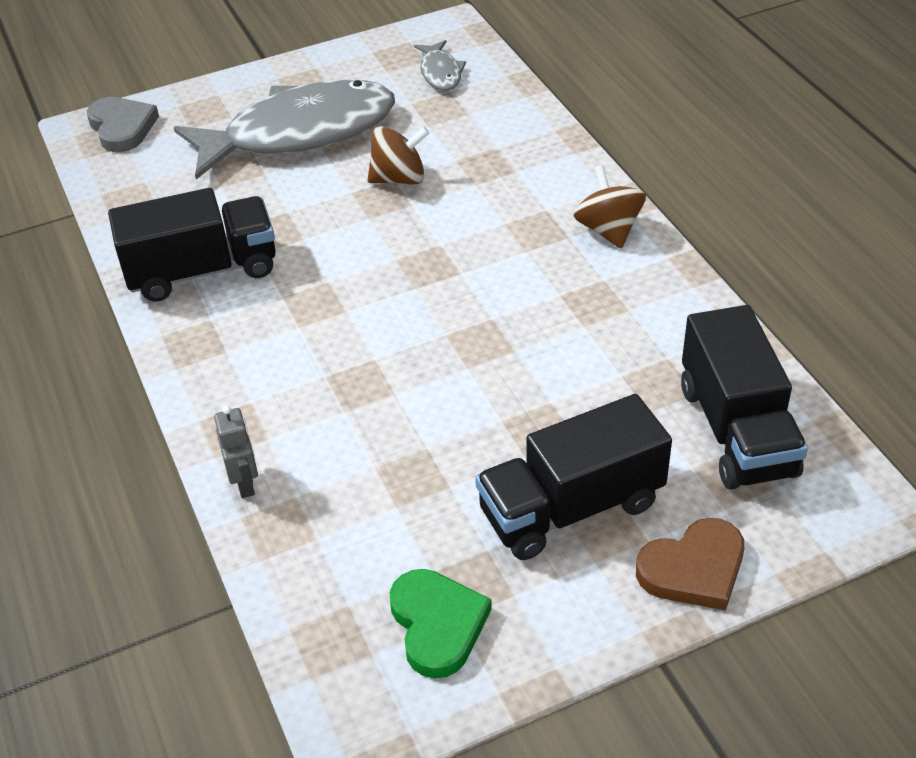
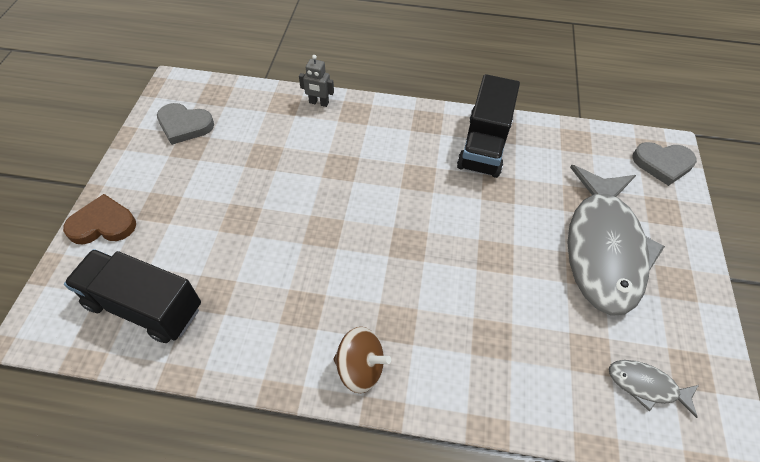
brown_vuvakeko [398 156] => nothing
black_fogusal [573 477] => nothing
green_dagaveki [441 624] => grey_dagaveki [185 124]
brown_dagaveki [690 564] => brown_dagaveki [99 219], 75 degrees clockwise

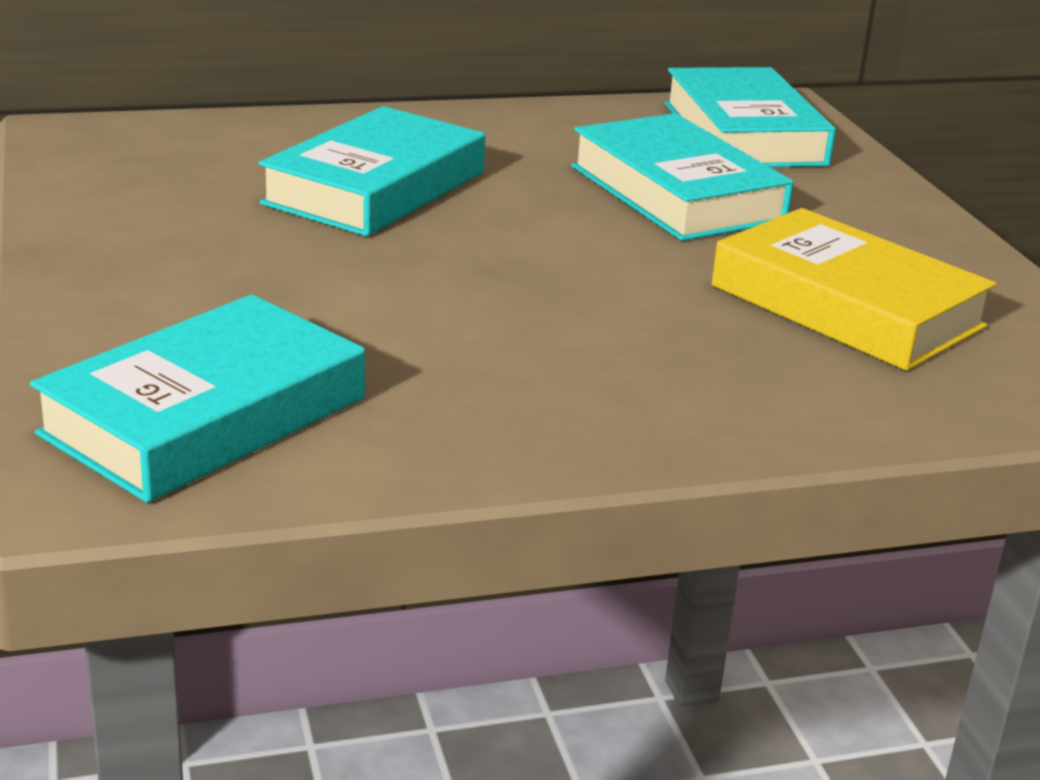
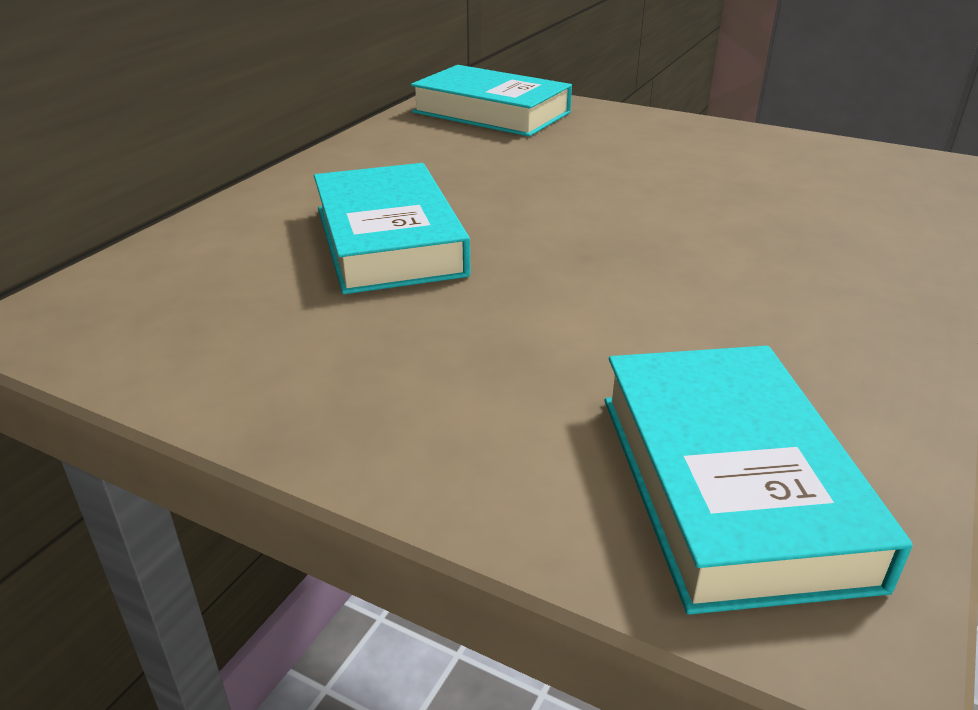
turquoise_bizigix [682 177] => nothing
yellow_bizigix [854 289] => nothing

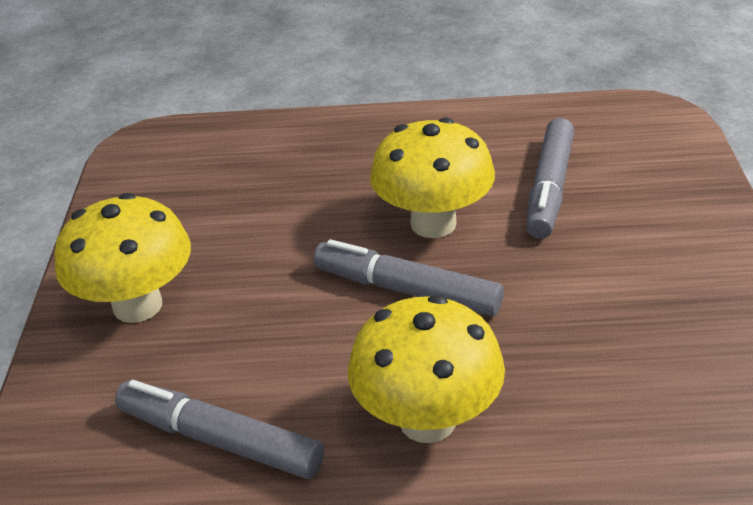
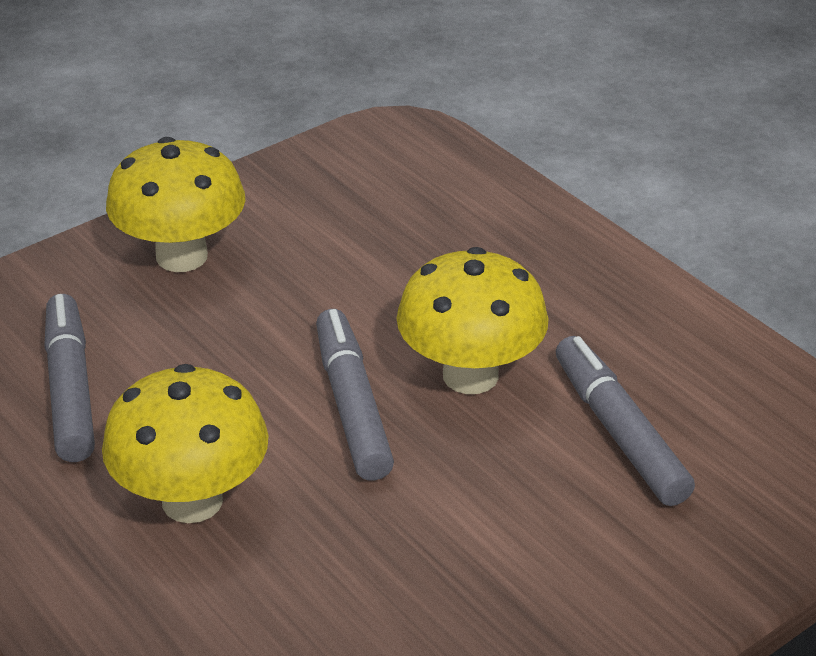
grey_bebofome [550 178] => grey_bebofome [625 421], 90 degrees clockwise

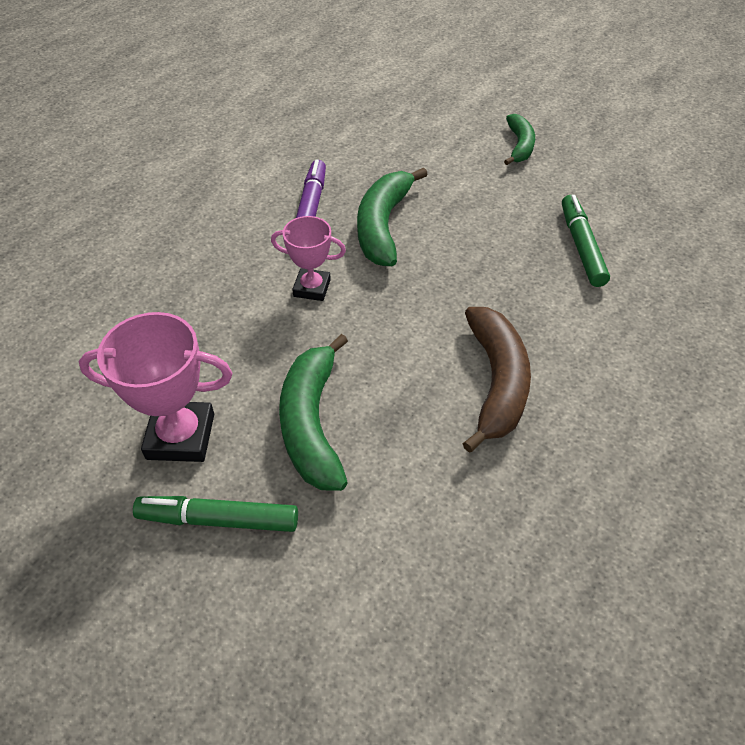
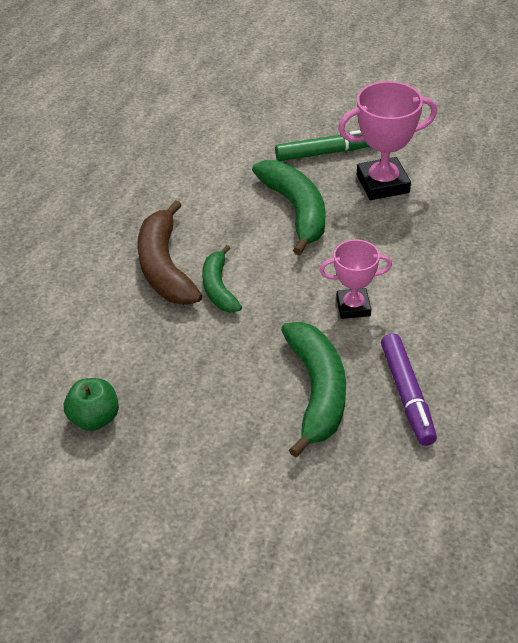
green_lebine [519 139] => green_lebine [222 278], relocated
green_bebofome [586 241] => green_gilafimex [91 404]

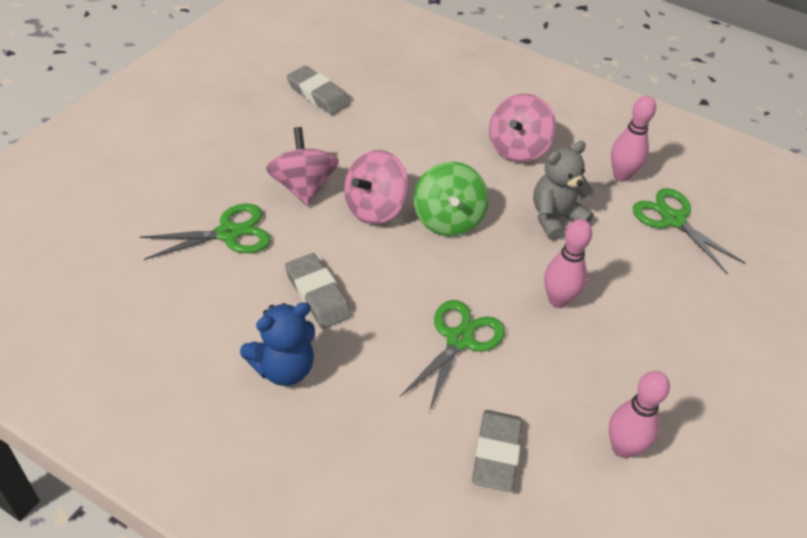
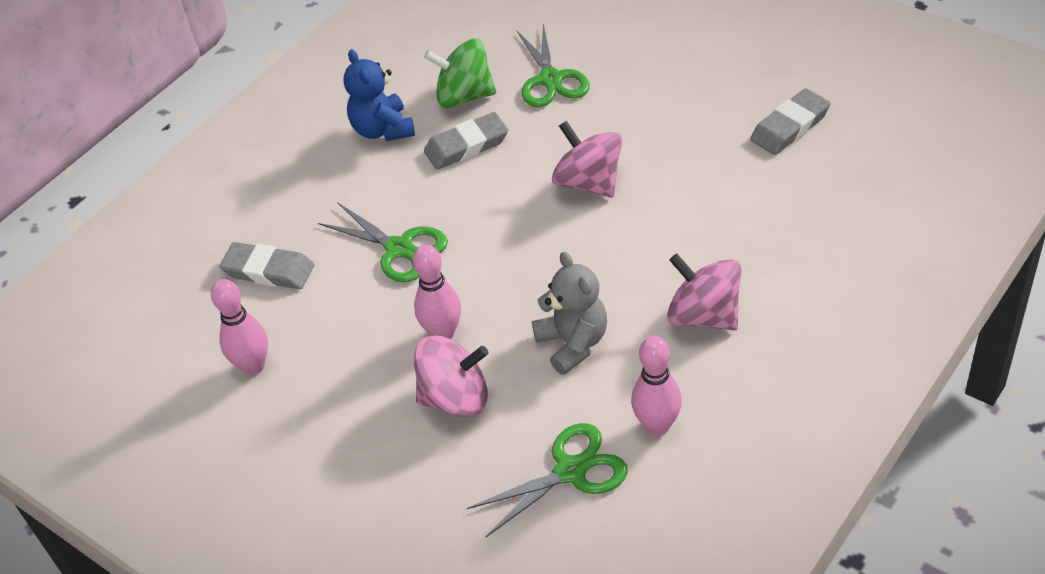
pink_vuvakeko [302 166] => pink_vuvakeko [451 376], relocated
green_vuvakeko [451 199] => green_vuvakeko [460 73], relocated

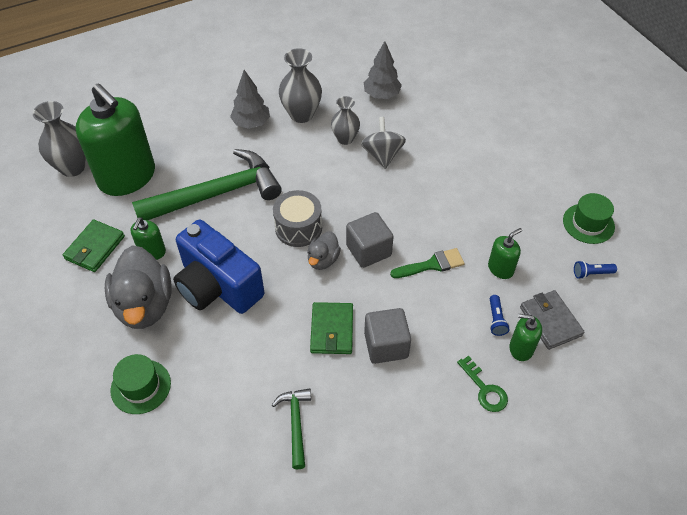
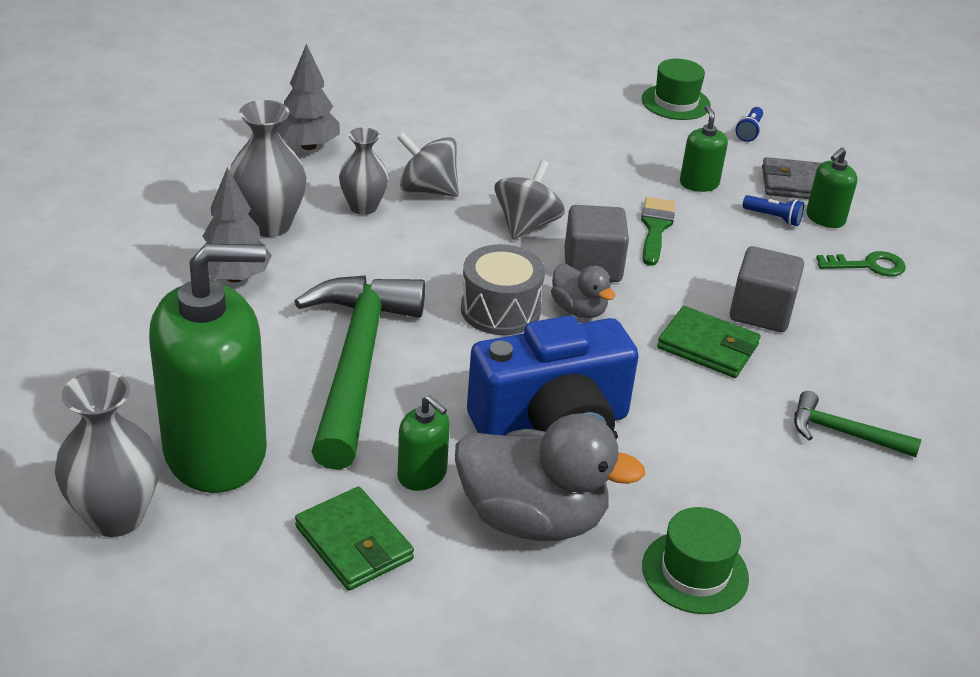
nothing => grey_vuvakeko [530 200]

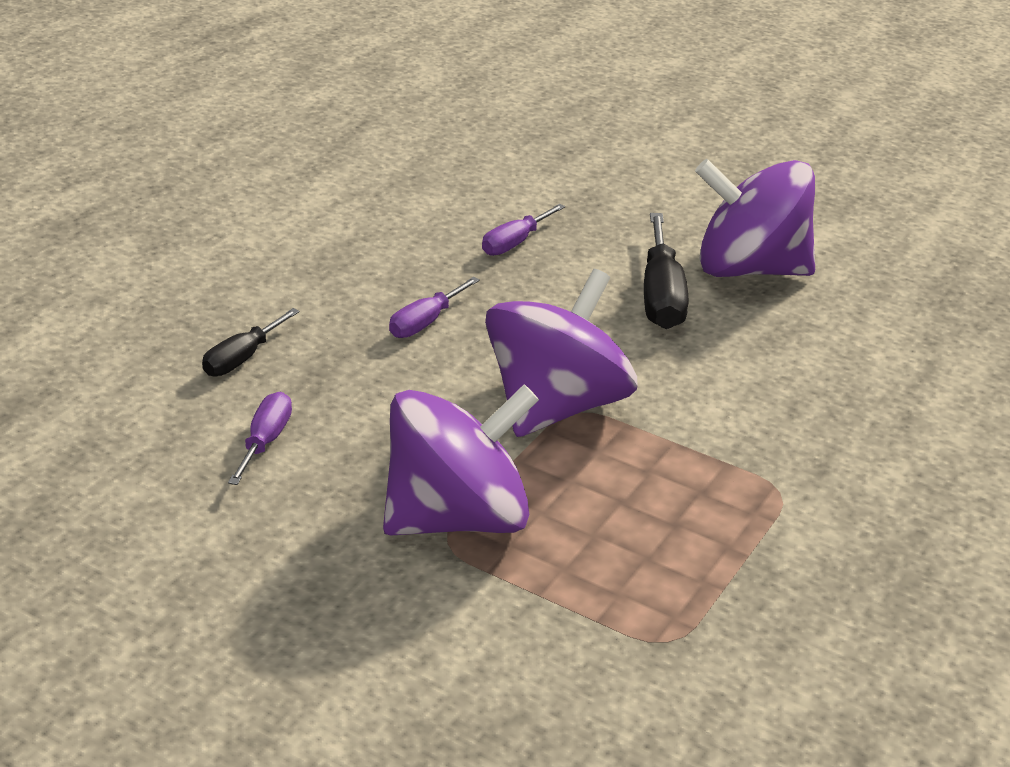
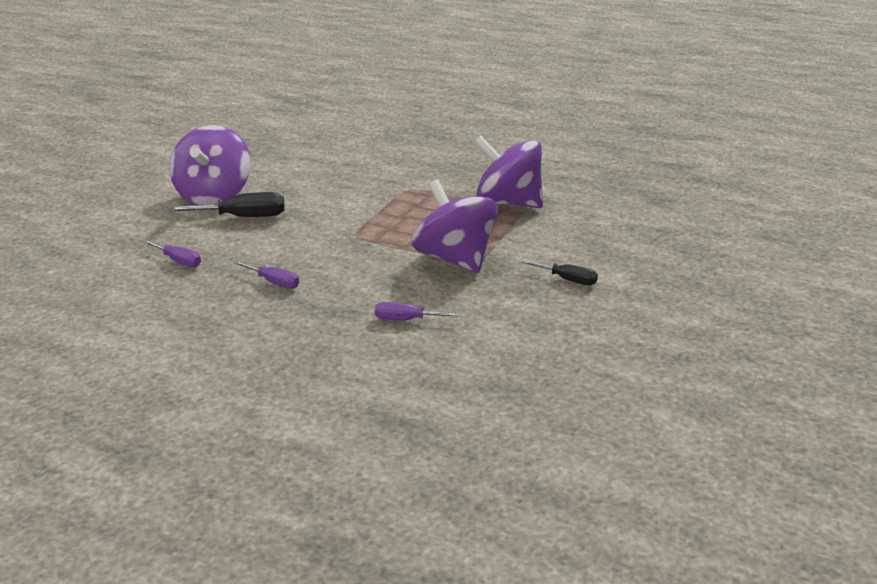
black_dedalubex [251 342] => black_dedalubex [559 272], relocated
purple_vuvakeko [561 353] => purple_vuvakeko [508 172], relocated

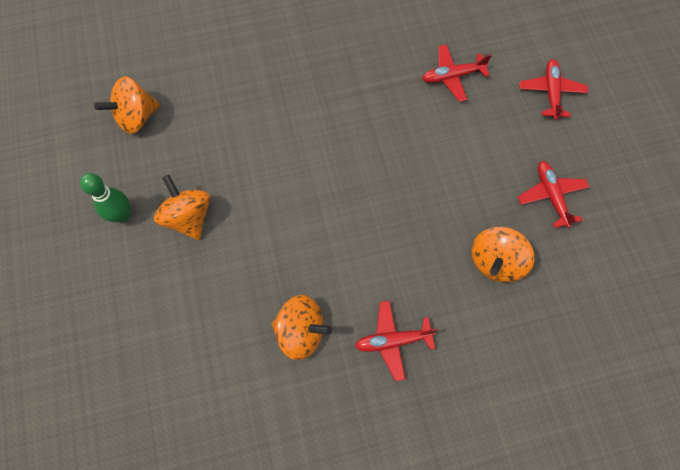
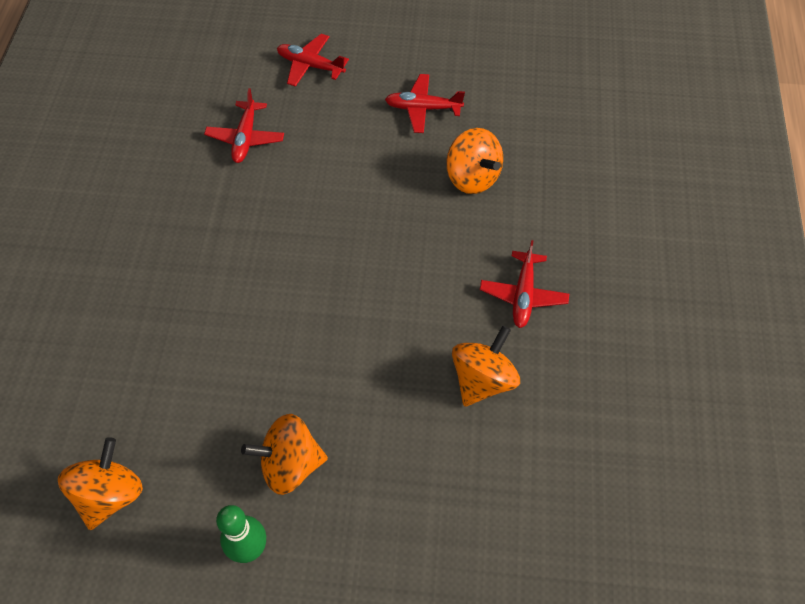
orange_vuvakeko [127 105] => orange_vuvakeko [100 483], 150 degrees counterclockwise

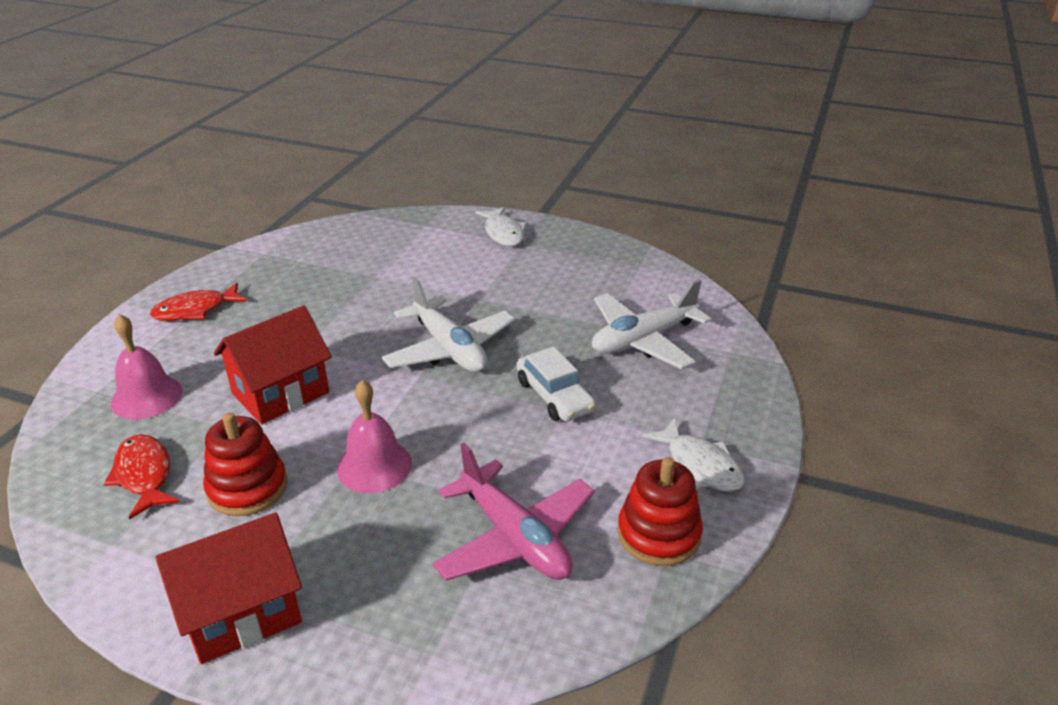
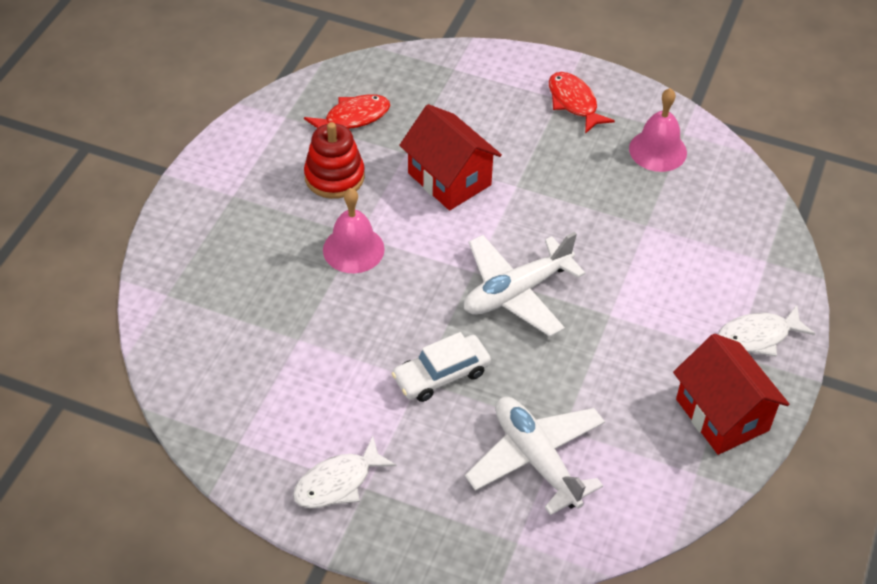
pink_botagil [513 512] => nothing
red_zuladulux [660 511] => nothing
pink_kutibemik [147 366] => pink_kutibemik [658 130], relocated
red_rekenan [228 588] => red_rekenan [731 394], relocated

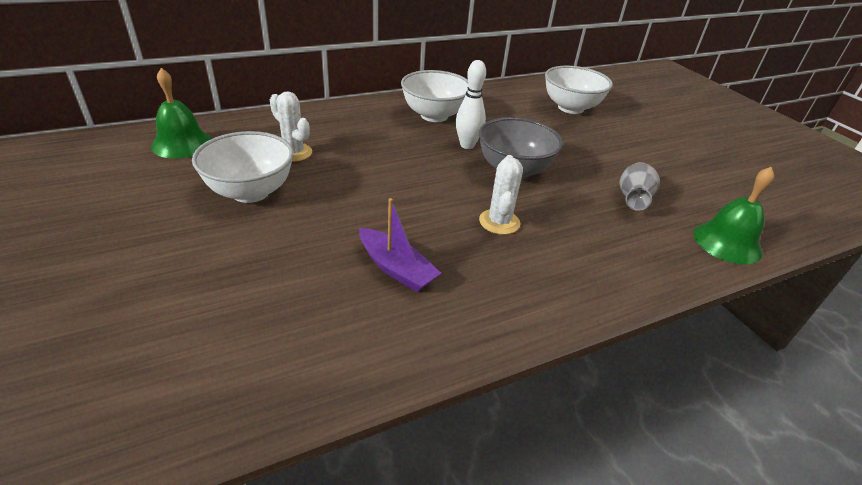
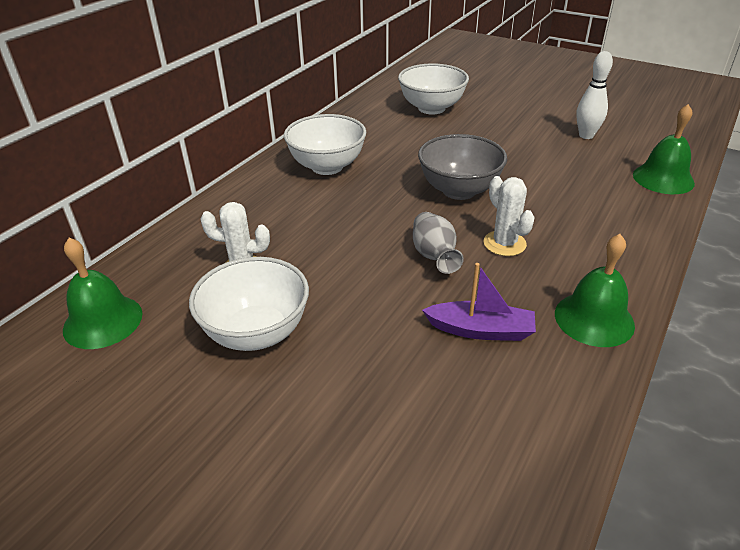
nothing => green_kutibemik [595 290]
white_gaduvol [471 104] => white_gaduvol [594 95], relocated
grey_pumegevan [639 186] => grey_pumegevan [438 243], relocated

